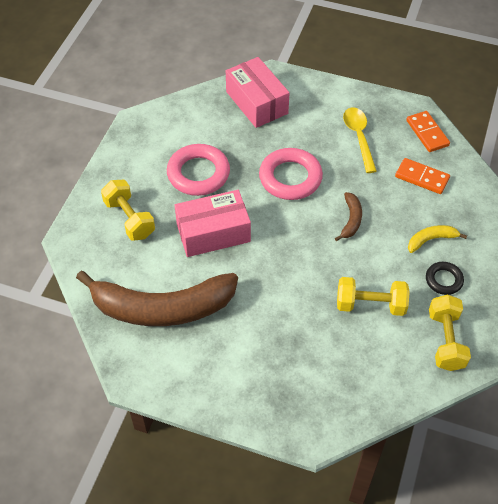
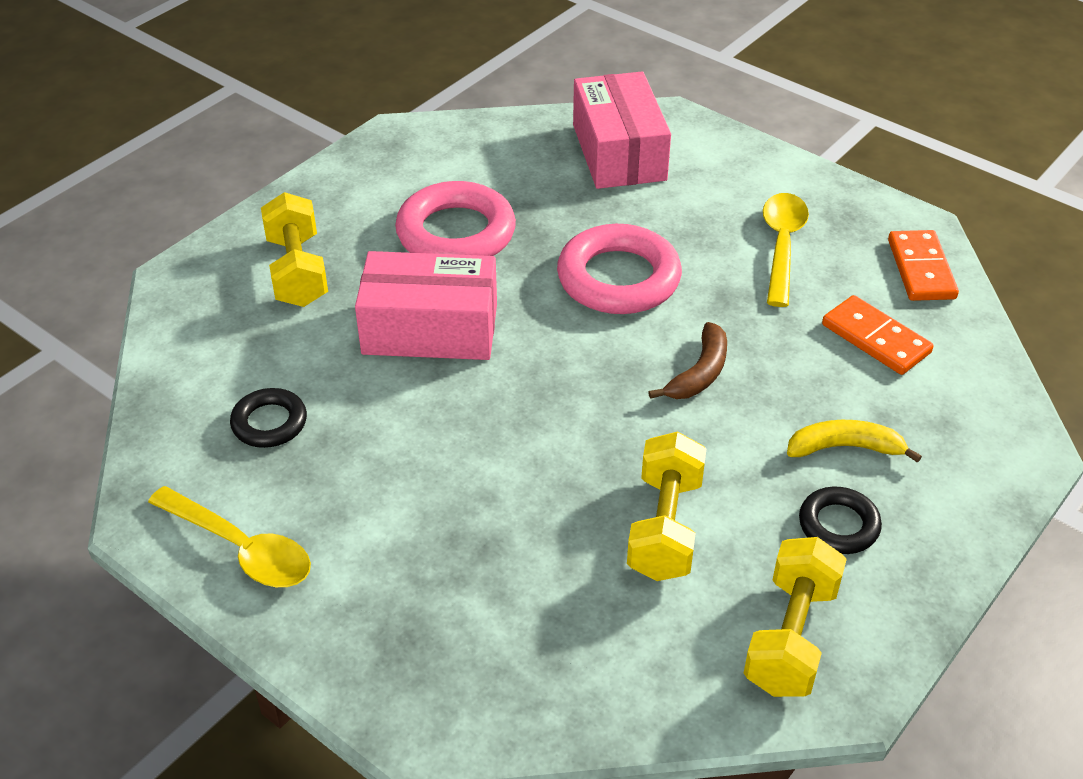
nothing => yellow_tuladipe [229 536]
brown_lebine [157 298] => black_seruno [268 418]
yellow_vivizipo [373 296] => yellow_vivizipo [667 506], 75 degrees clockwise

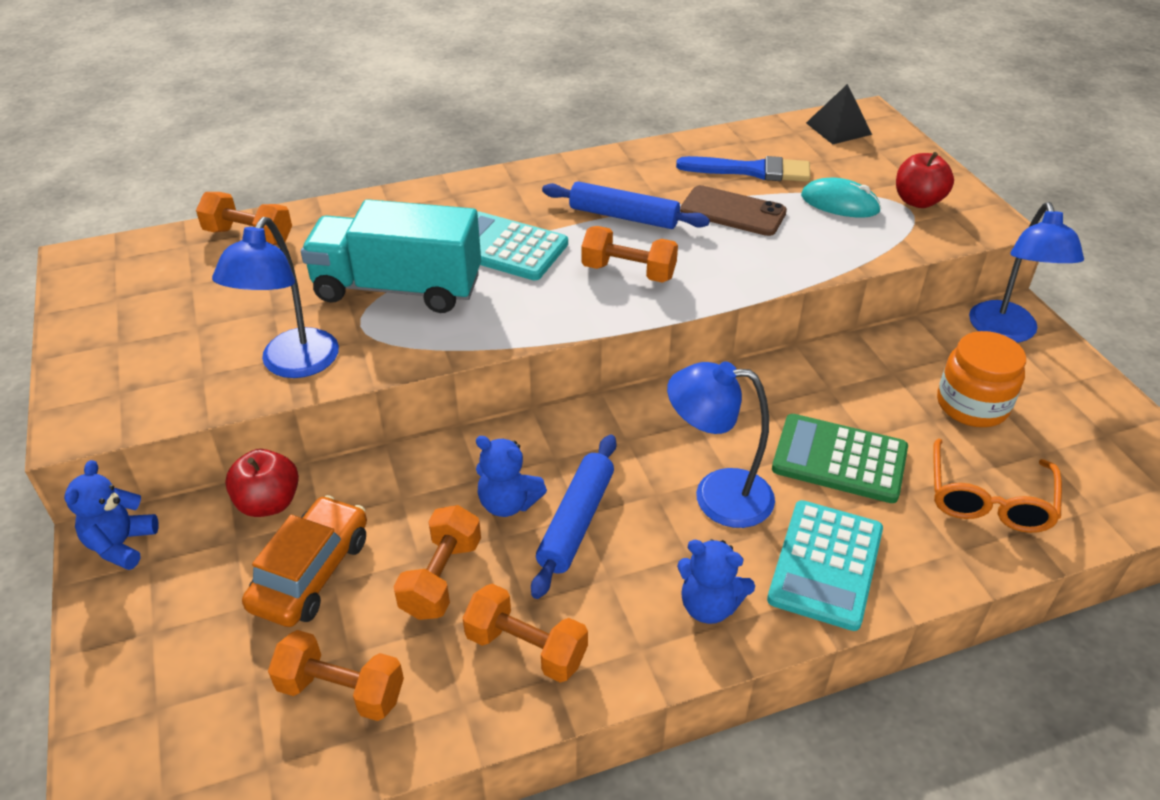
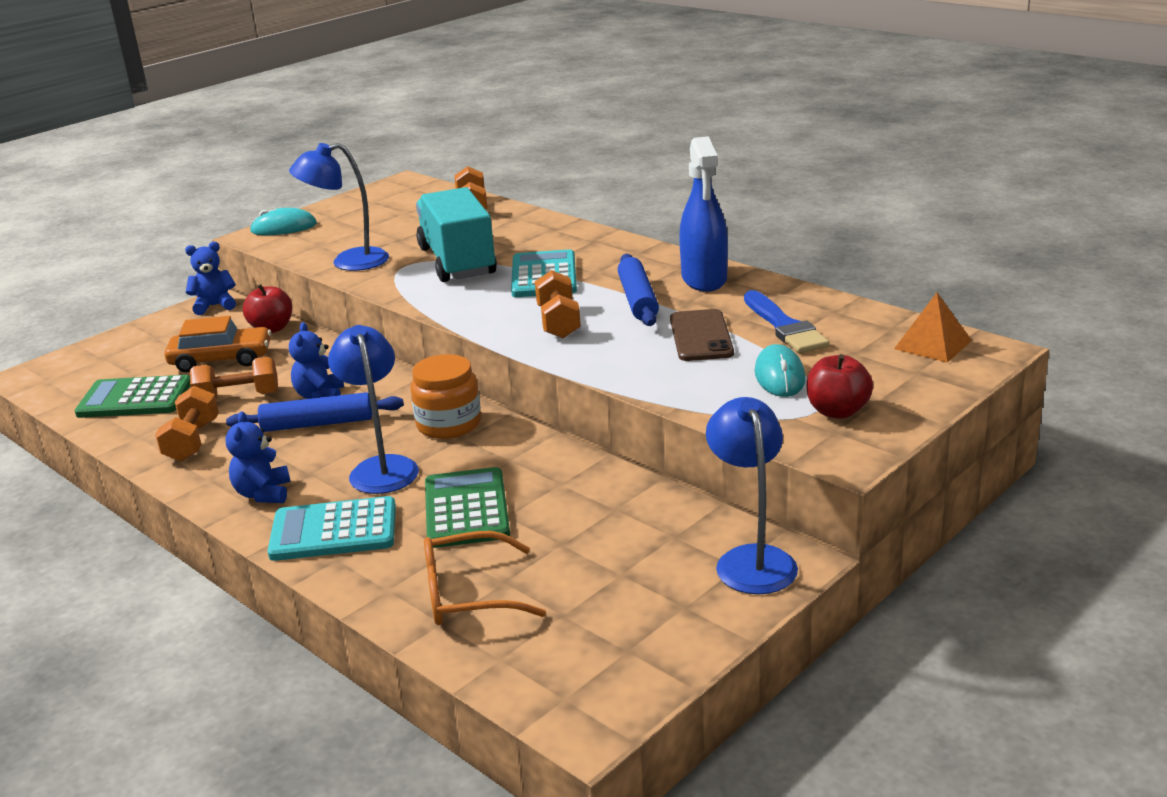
nothing => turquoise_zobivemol [283 221]
nothing => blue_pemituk [703 214]
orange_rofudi [981 379] => orange_rofudi [445 396], relocated
orange_vivizipo [336 675] => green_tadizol [132 396]
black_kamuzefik [839 114] => orange_kamuzefik [933 328]
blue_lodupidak [1026 272] => blue_lodupidak [752 495], 105 degrees clockwise

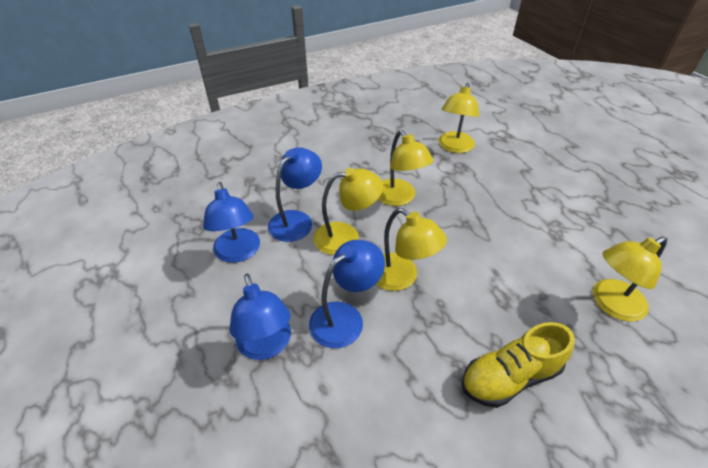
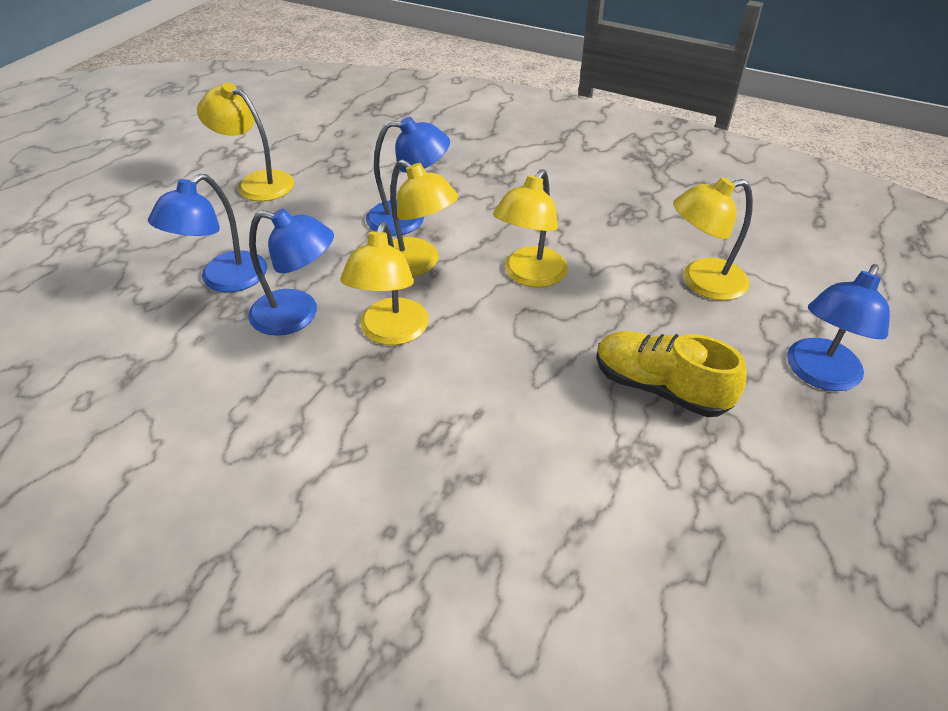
blue_lodupidak [231 222] => blue_lodupidak [838 327], relocated
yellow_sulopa [518 365] => yellow_sulopa [671 374], relocated
yellow_lodupidak [630 279] => yellow_lodupidak [245 141], relocated

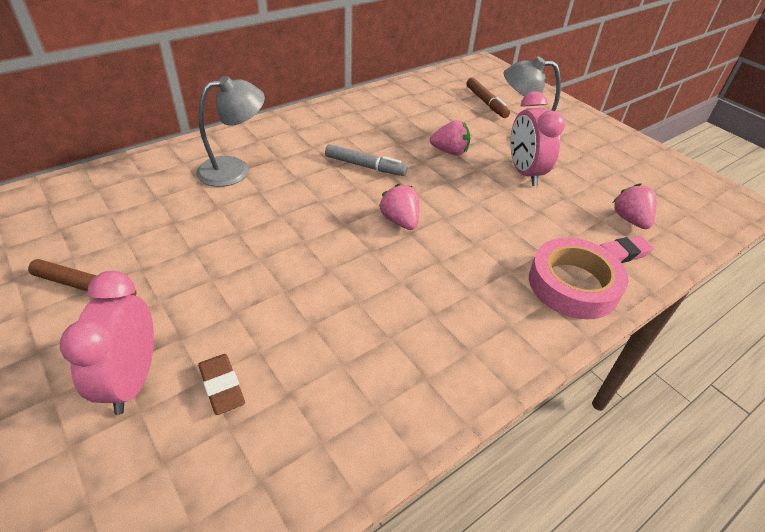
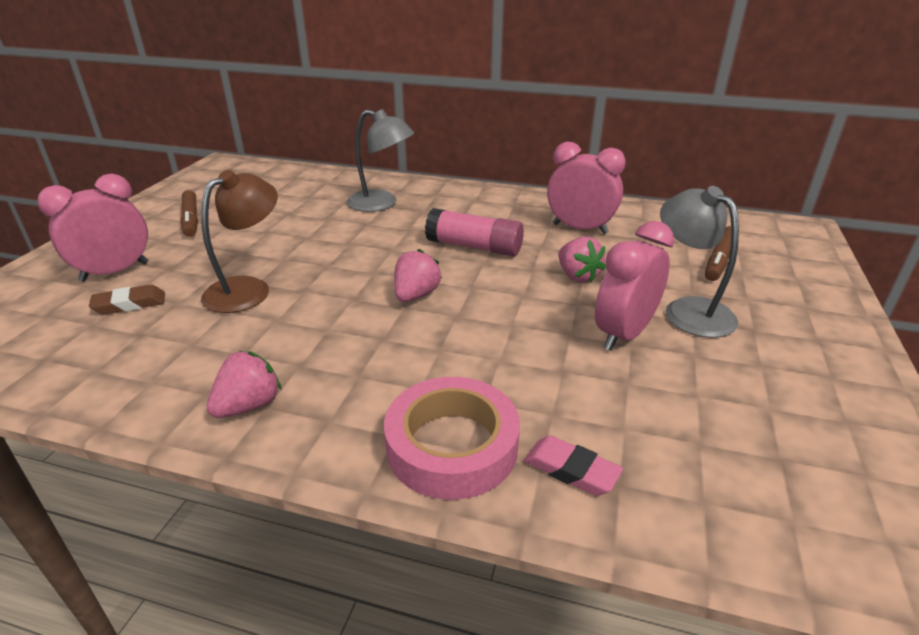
nothing => brown_lodupidak [239 241]
nothing => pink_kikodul [586 188]
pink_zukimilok [635 206] => pink_zukimilok [244 384], relocated
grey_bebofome [366 160] => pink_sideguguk [474 232]
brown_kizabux [221 384] => brown_kizabux [127 300], 45 degrees clockwise

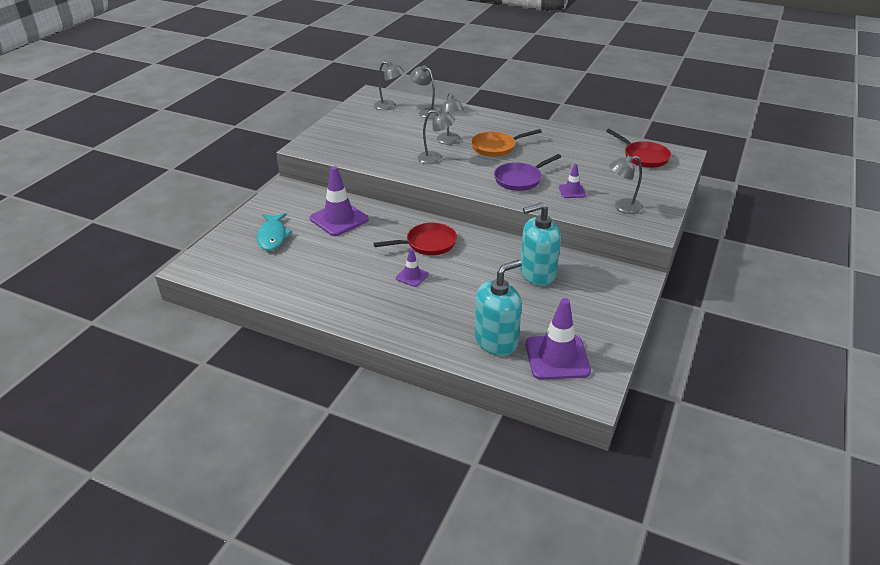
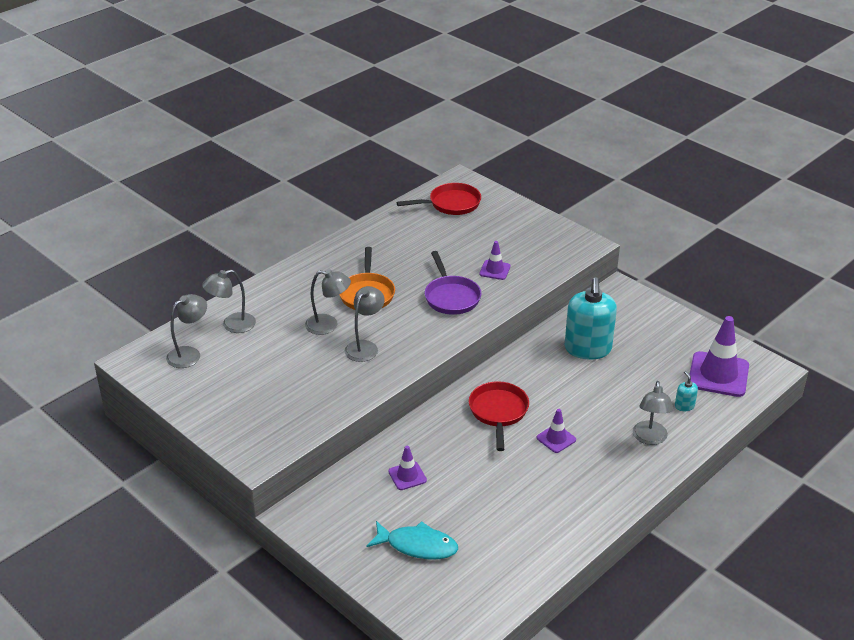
grey_lodupidak [626 184] => grey_lodupidak [653 413], relocated
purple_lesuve [339 201] => purple_lesuve [407 468], x0.51
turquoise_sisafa [498 308] => turquoise_sisafa [686 391], x0.42

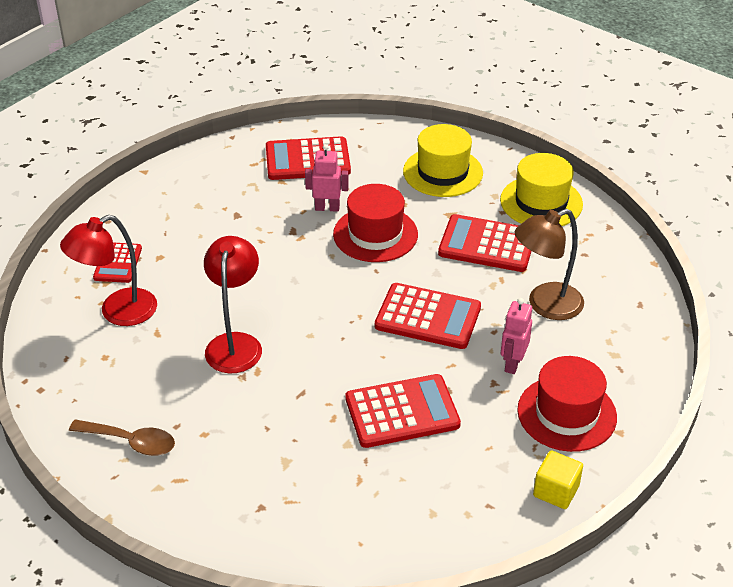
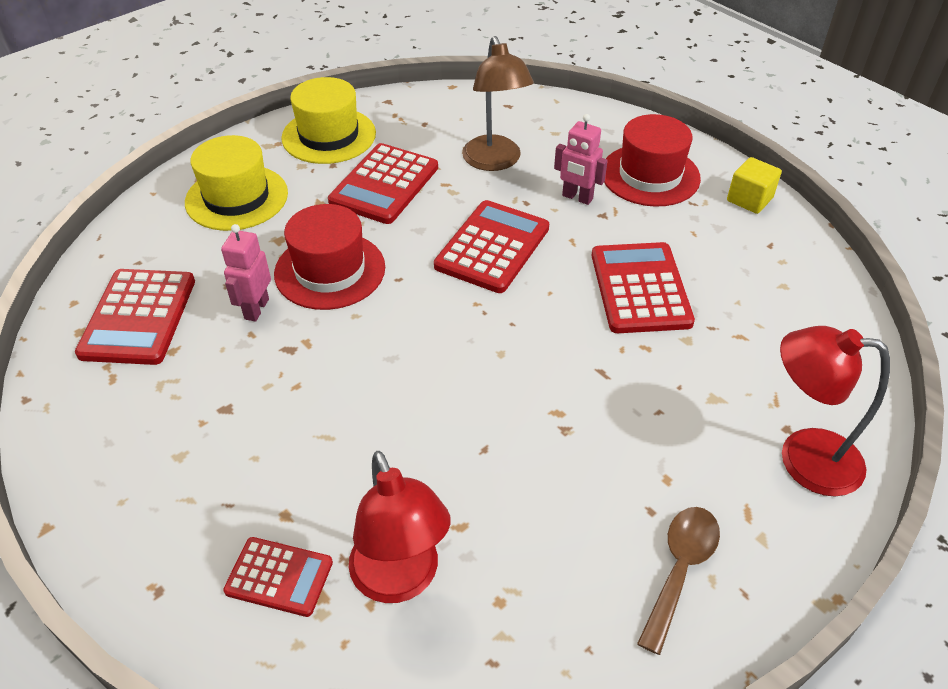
red_lodupidak [233 304] => red_lodupidak [835 411], relocated

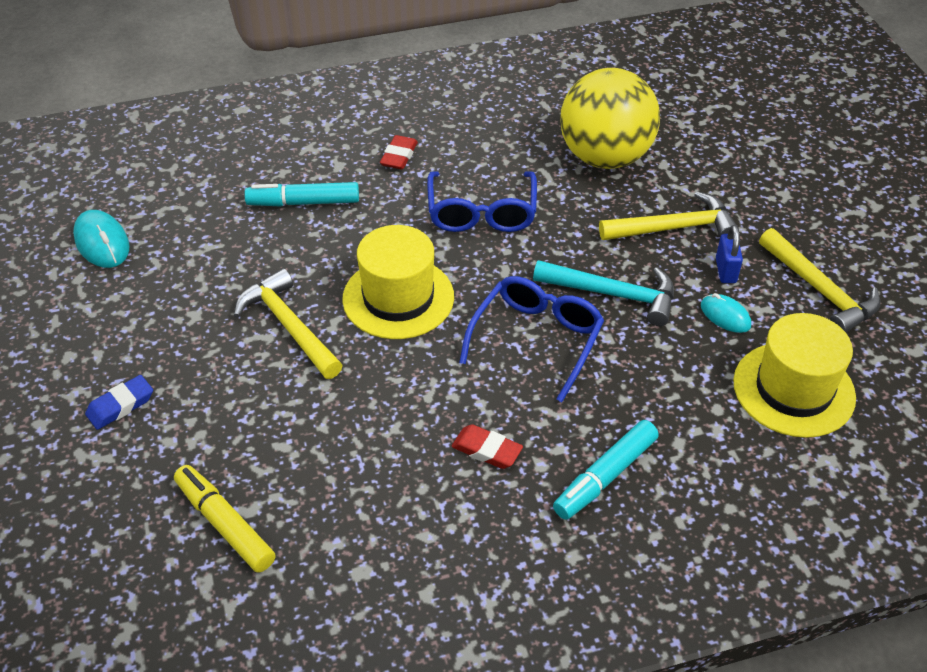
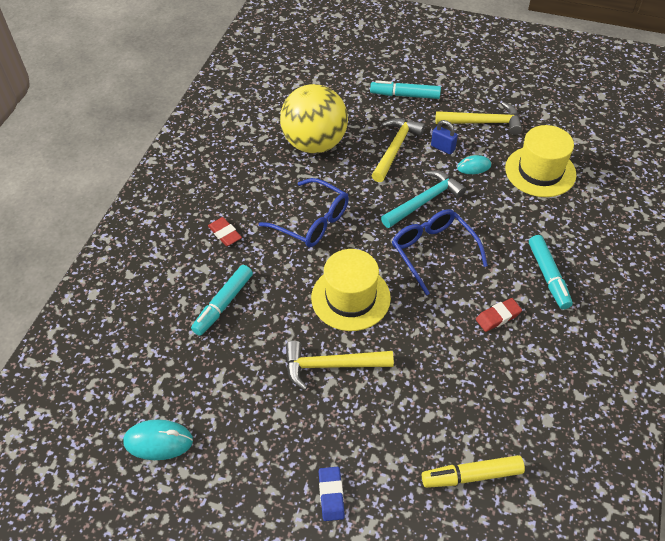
nothing => turquoise_bebofome [405 89]

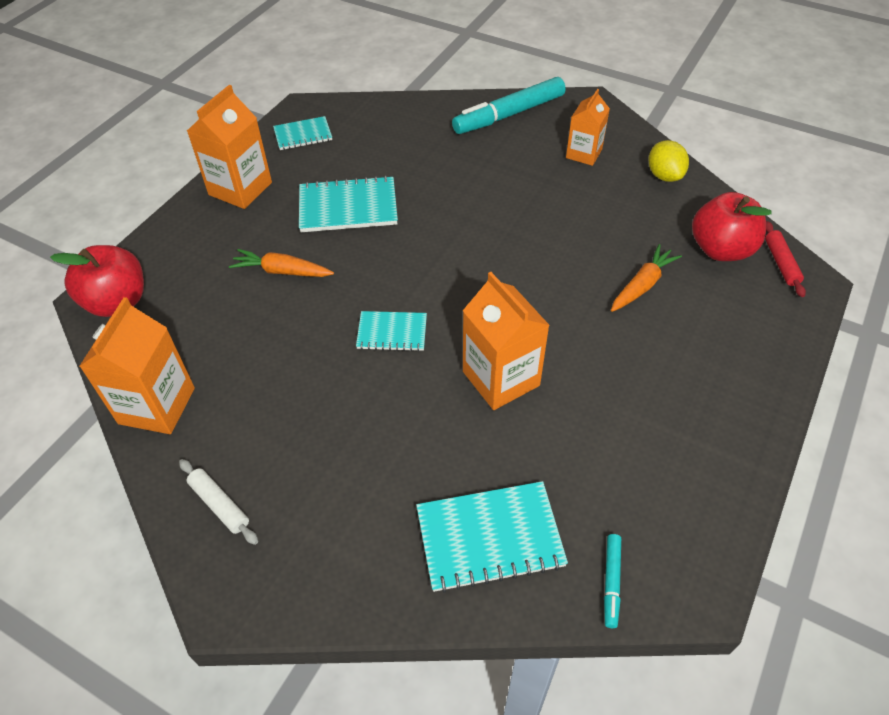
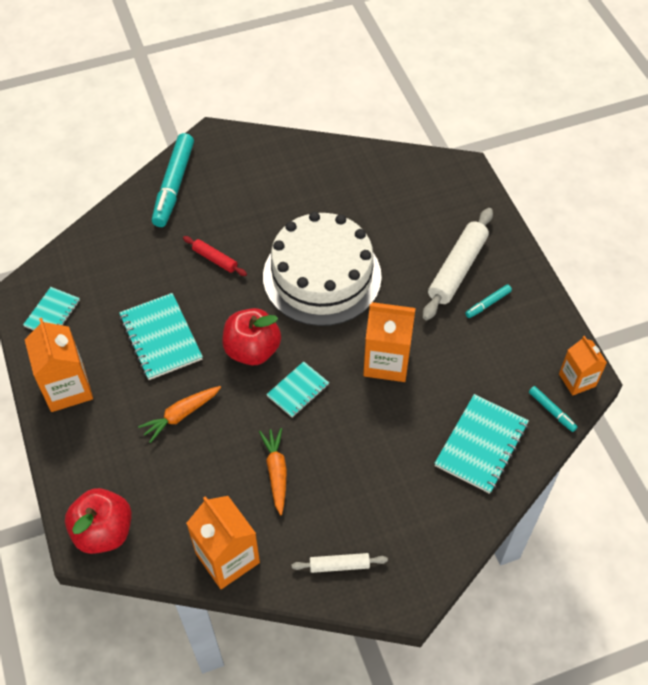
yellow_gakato [668 161] => nothing
nothing => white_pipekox [322 269]
nothing => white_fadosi [458 264]
nothing => turquoise_bebofome [488 301]
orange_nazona [588 127] => orange_nazona [583 366], relocated
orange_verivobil [646 278] => orange_verivobil [273 471], relocated
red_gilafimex [732 226] => red_gilafimex [251 337], relocated
red_fadosi [785 259] => red_fadosi [215 256], relocated
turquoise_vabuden [348 204] => turquoise_vabuden [161 336], 60 degrees counterclockwise

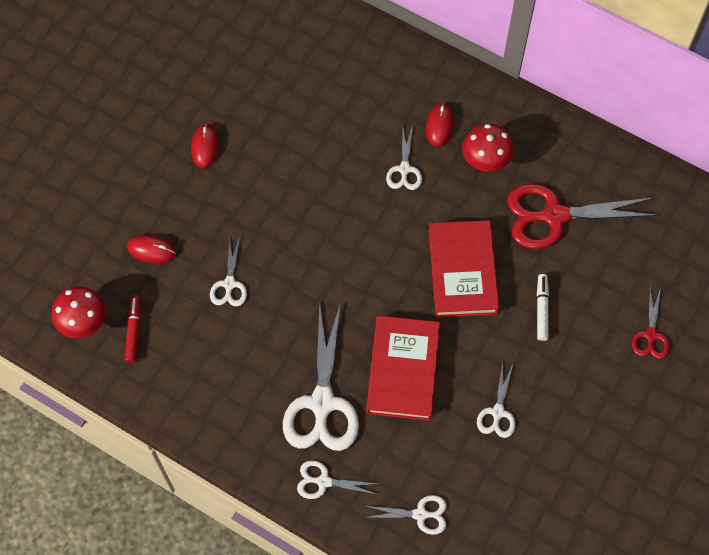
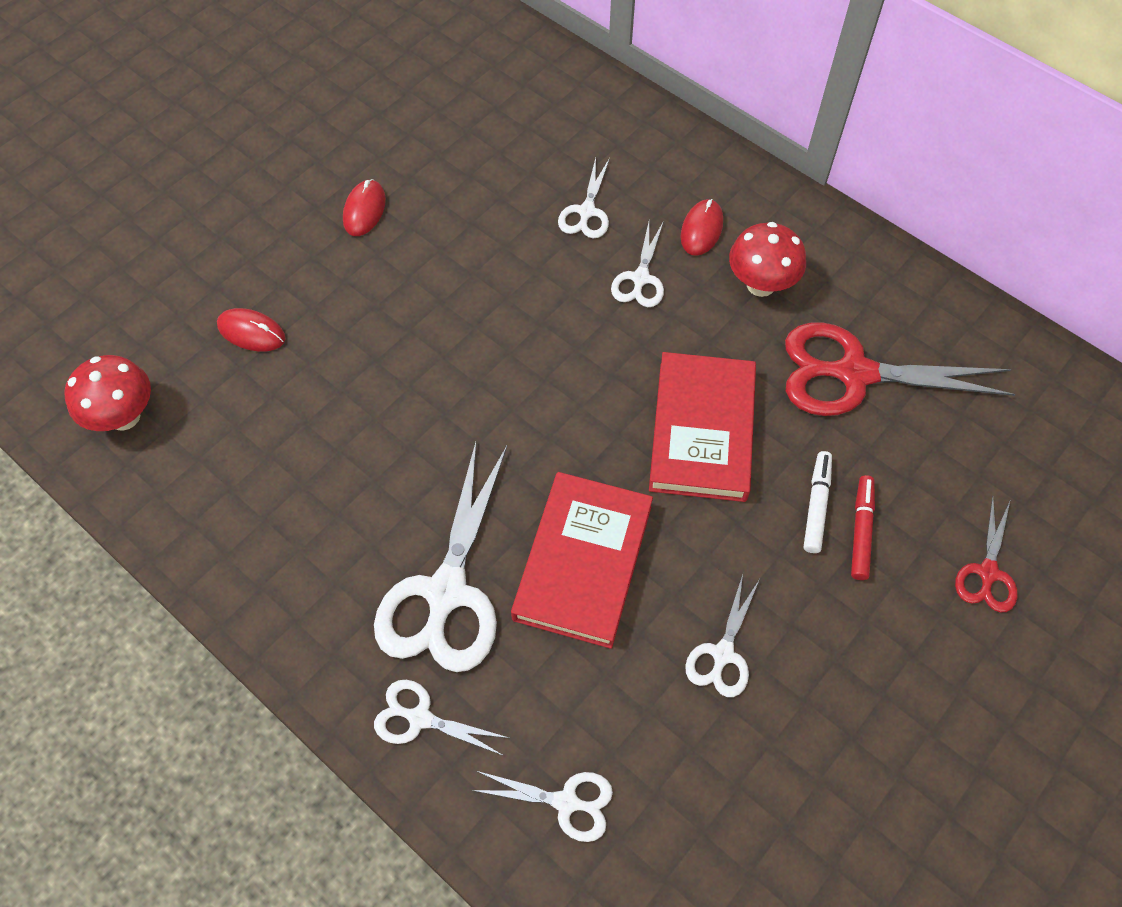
red_bebofome [132 329] => red_bebofome [863 527], relocated
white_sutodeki [228 271] => white_sutodeki [584 198], relocated

